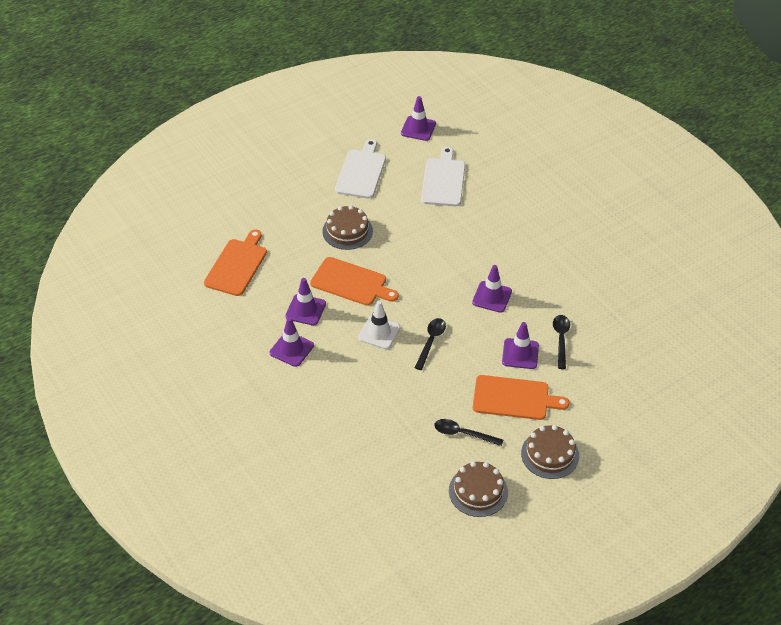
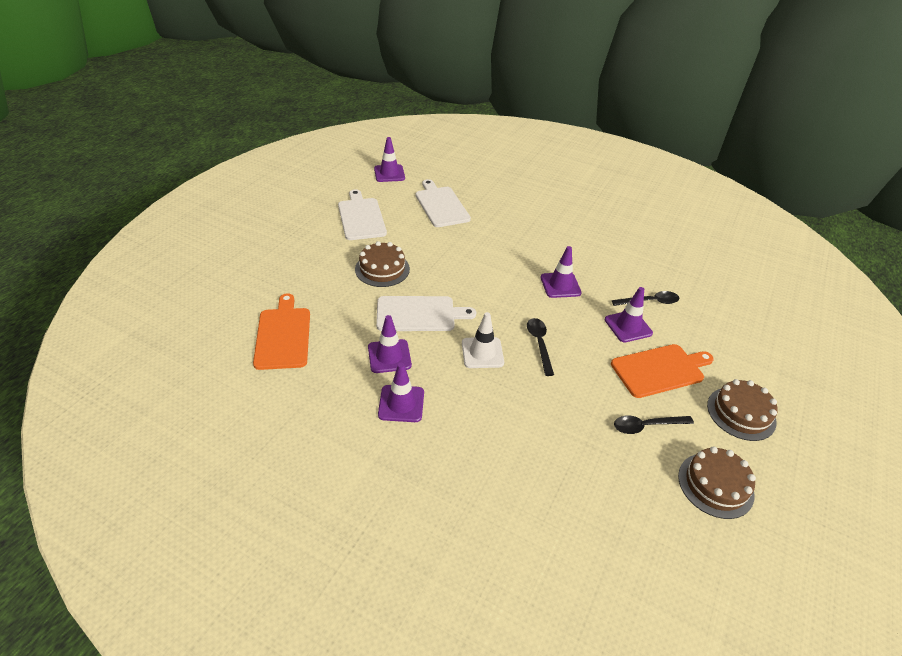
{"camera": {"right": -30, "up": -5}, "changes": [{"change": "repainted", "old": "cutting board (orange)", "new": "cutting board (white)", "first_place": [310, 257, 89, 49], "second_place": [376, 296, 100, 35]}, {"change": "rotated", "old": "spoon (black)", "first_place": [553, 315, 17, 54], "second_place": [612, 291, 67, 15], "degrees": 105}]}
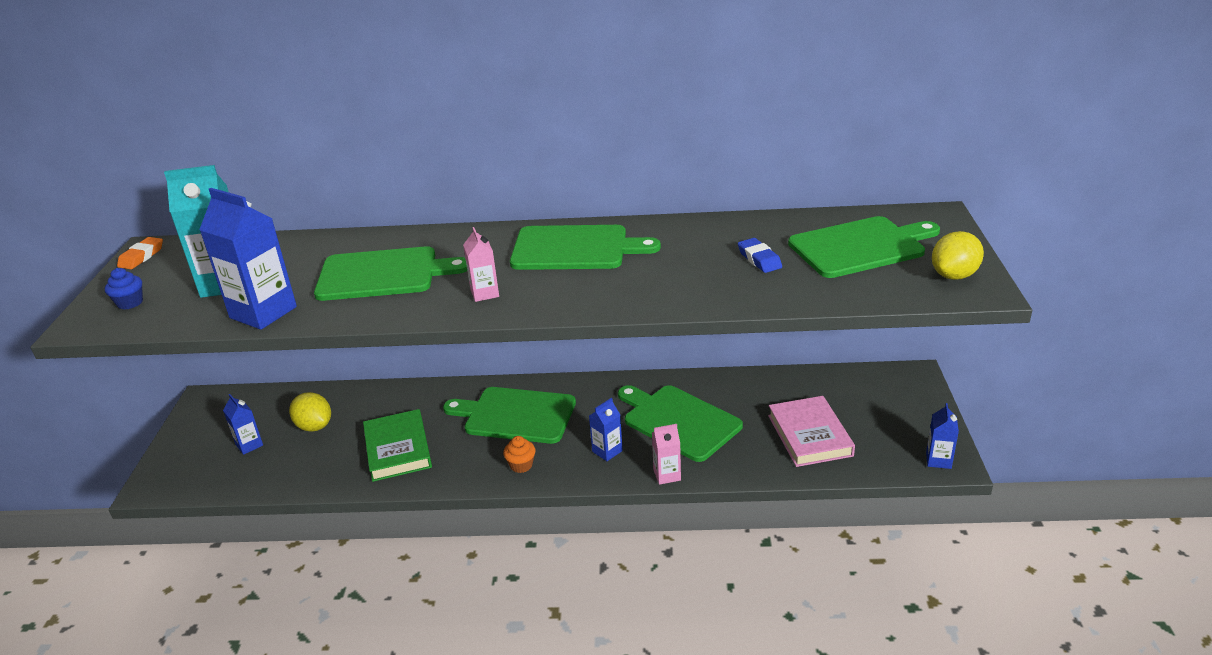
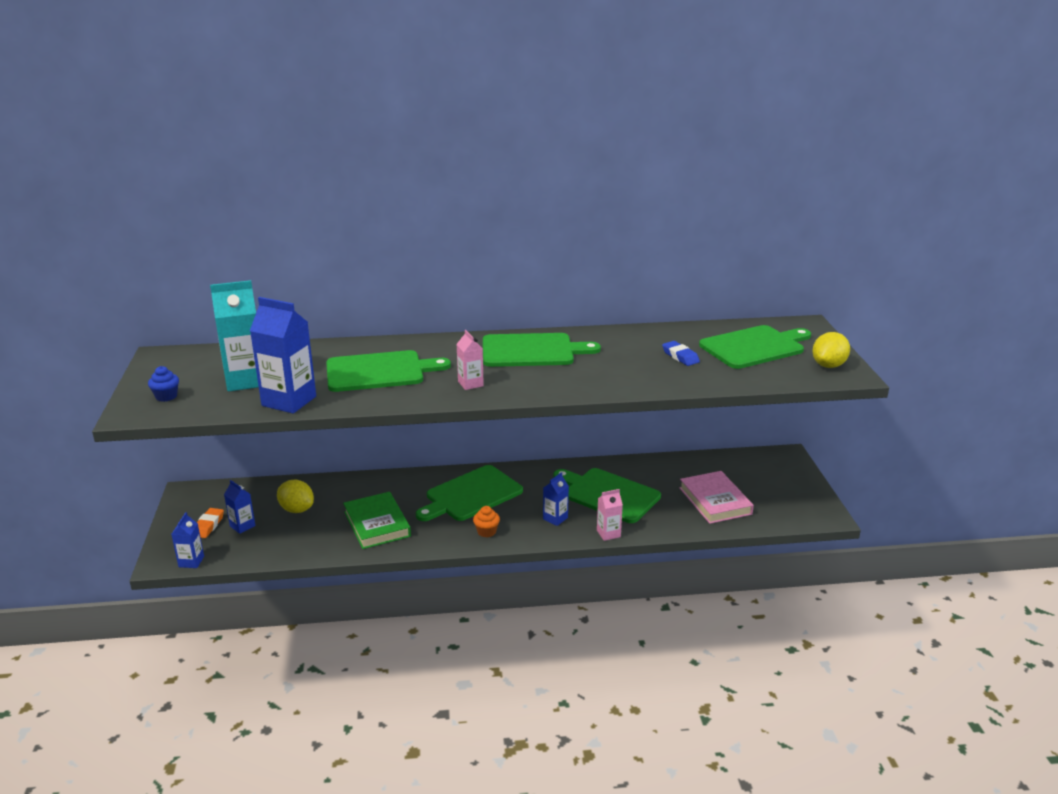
{"camera": {"right": -10, "up": -5}, "changes": [{"change": "shifted", "old": "eraser (orange)", "first_place": [117, 237, 46, 32], "second_place": [197, 508, 27, 30]}, {"change": "shifted", "old": "carton (blue)", "first_place": [926, 403, 33, 66], "second_place": [171, 512, 33, 56]}, {"change": "rotated", "old": "cutting board (green)", "first_place": [443, 387, 133, 57], "second_place": [416, 465, 107, 56], "degrees": -45}]}
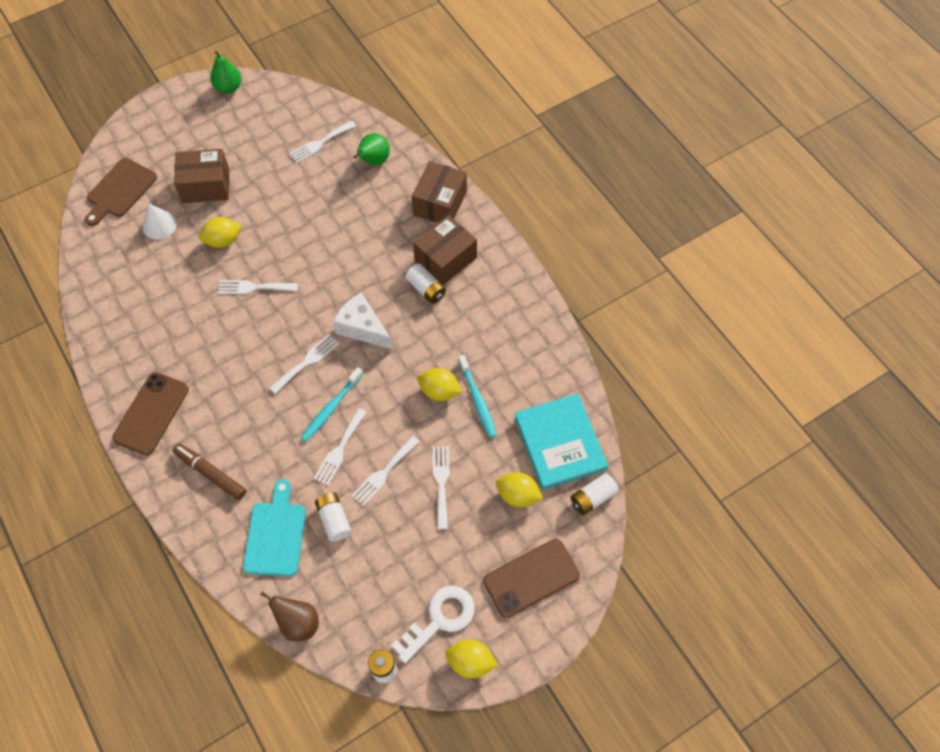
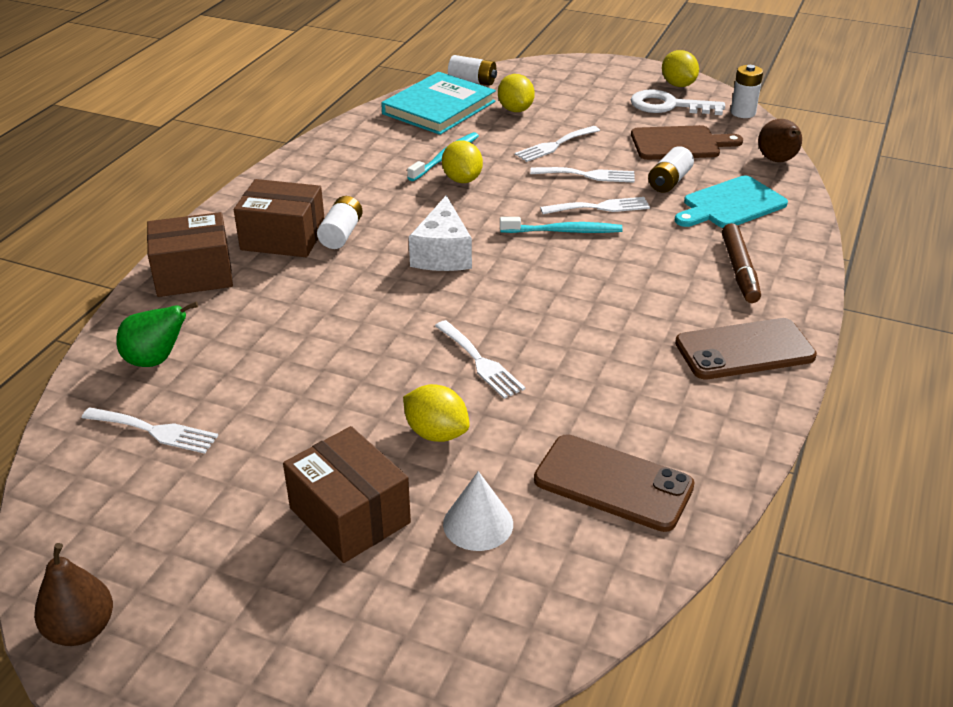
{"camera": {"right": -125, "up": -25}, "changes": [{"change": "gone", "old": "fork (white)", "first_place": [270, 334, 69, 60]}, {"change": "shifted", "old": "cutting board (brown)", "first_place": [85, 158, 72, 68], "second_place": [631, 125, 112, 35]}, {"change": "shifted", "old": "phone (brown)", "first_place": [483, 539, 97, 79], "second_place": [534, 434, 161, 98]}, {"change": "repainted", "old": "pear (green)", "new": "pear (brown)", "first_place": [210, 51, 31, 42], "second_place": [34, 543, 79, 103]}]}
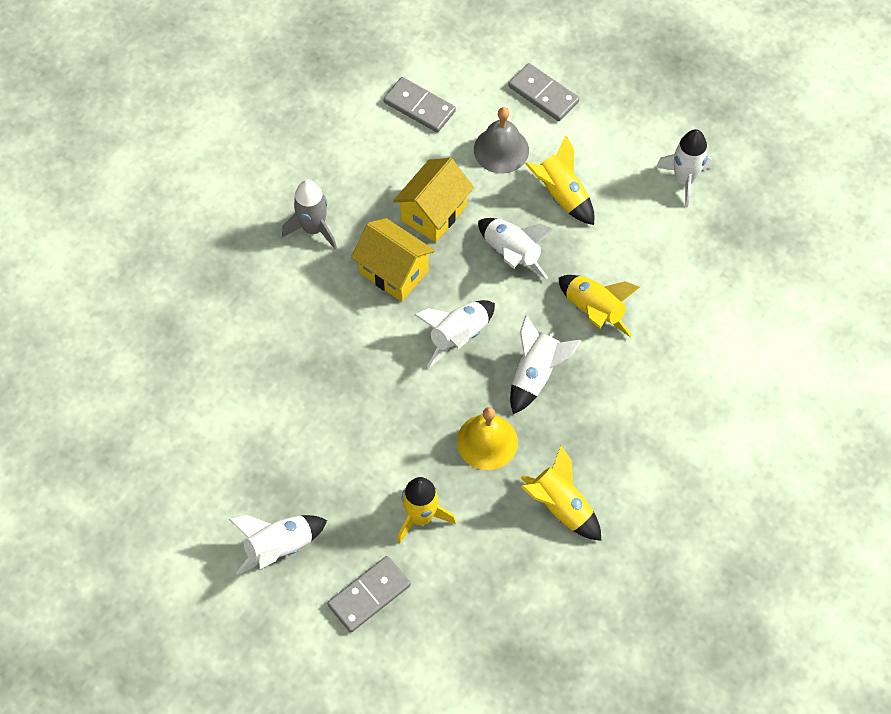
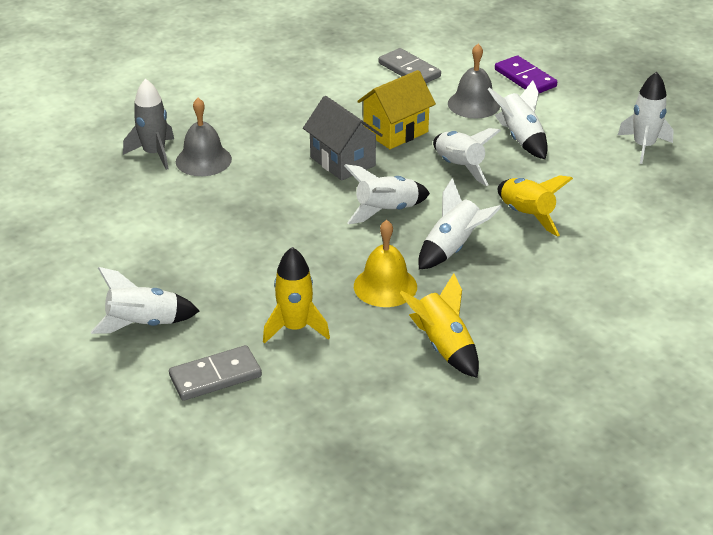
{"camera": {"right": 15, "up": -25}, "changes": [{"change": "new", "new": "bell (grey)", "second_place": [176, 98, 56, 78]}, {"change": "shifted", "old": "rocket (grey)", "first_place": [282, 180, 55, 69], "second_place": [123, 79, 51, 91]}, {"change": "repainted", "old": "house (yellow)", "new": "house (grey)", "first_place": [351, 218, 84, 84], "second_place": [303, 96, 80, 85]}, {"change": "repainted", "old": "domino (grey)", "new": "domino (purple)", "first_place": [508, 63, 71, 58], "second_place": [495, 55, 62, 38]}, {"change": "repainted", "old": "rocket (yellow)", "new": "rocket (white)", "first_place": [525, 135, 69, 90], "second_place": [488, 80, 60, 79]}]}
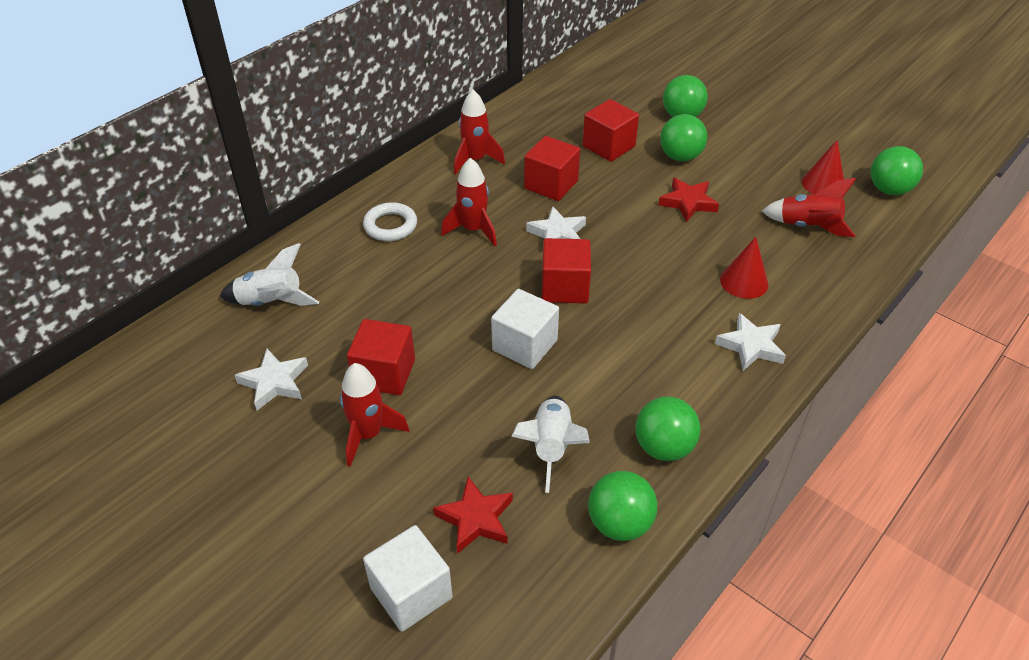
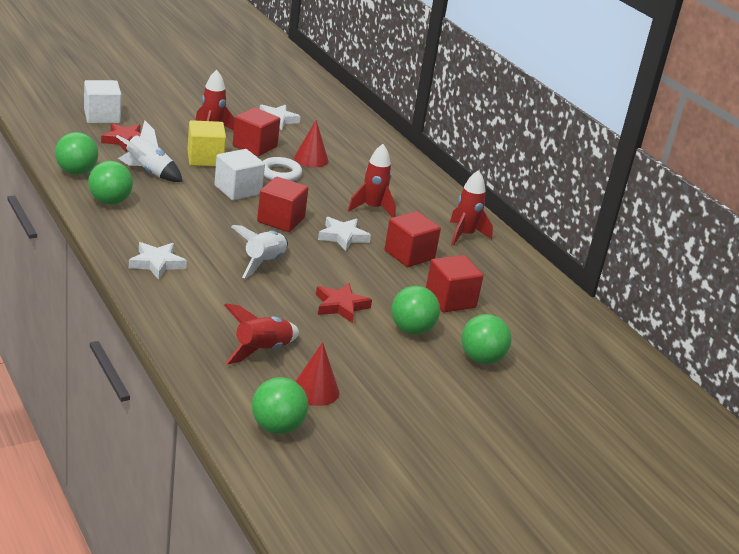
{"camera": {"right": 105, "up": -15}, "changes": [{"change": "new", "new": "cube (yellow)", "second_place": [187, 120, 39, 47]}, {"change": "shifted", "old": "rocket (white)", "first_place": [219, 243, 100, 63], "second_place": [231, 225, 57, 53]}, {"change": "shifted", "old": "ring (white)", "first_place": [363, 202, 54, 39], "second_place": [263, 157, 39, 24]}, {"change": "shifted", "old": "cone (red)", "first_place": [720, 237, 49, 62], "second_place": [294, 120, 35, 47]}]}
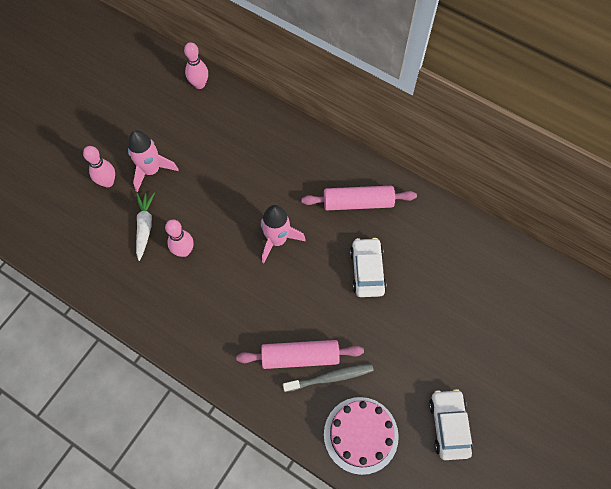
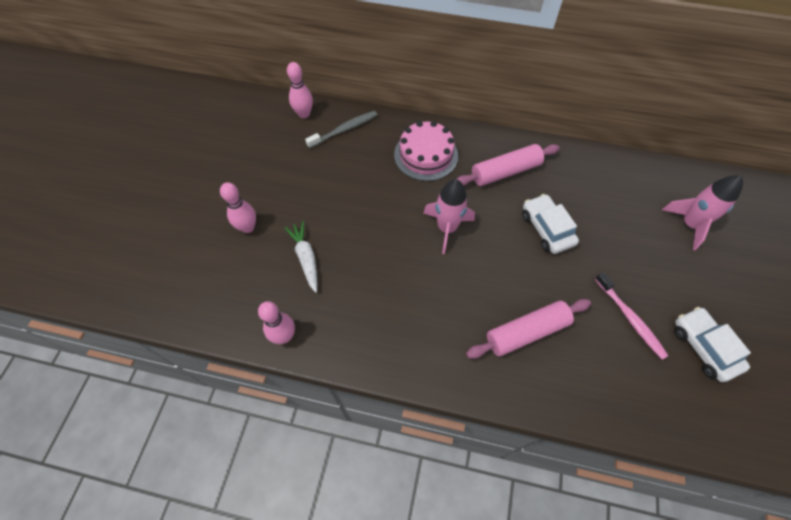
{"camera": {"right": -20, "up": -5}, "changes": [{"change": "new", "new": "toothbrush (pink)", "second_place": [595, 272, 74, 88]}, {"change": "shifted", "old": "rocket (pink)", "first_place": [128, 130, 51, 62], "second_place": [662, 175, 81, 75]}, {"change": "shifted", "old": "bowling pin (pink)", "first_place": [165, 219, 29, 38], "second_place": [258, 301, 37, 43]}, {"change": "shifted", "old": "toothbrush (grey)", "first_place": [283, 364, 91, 28], "second_place": [305, 111, 72, 37]}, {"change": "shifted", "old": "cake (pink)", "first_place": [324, 397, 75, 78], "second_place": [394, 121, 64, 60]}]}
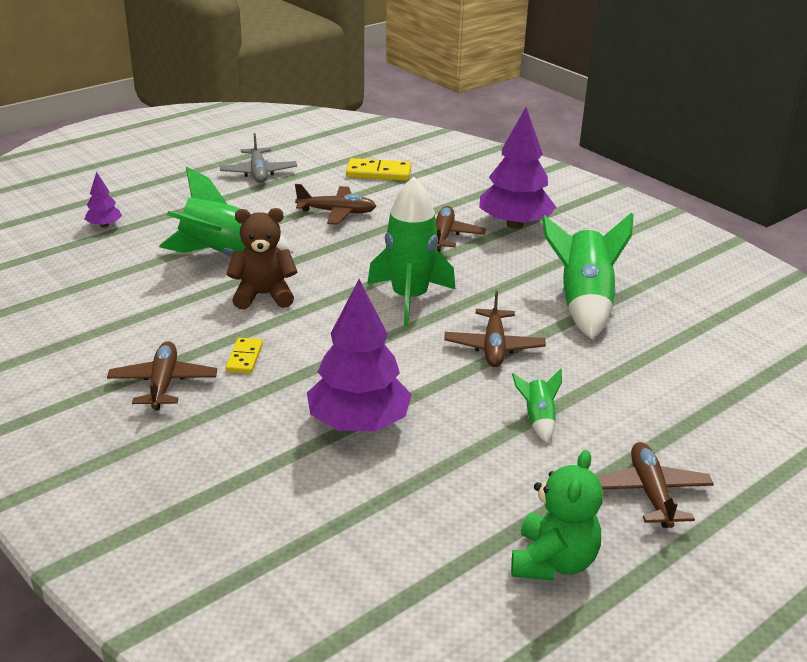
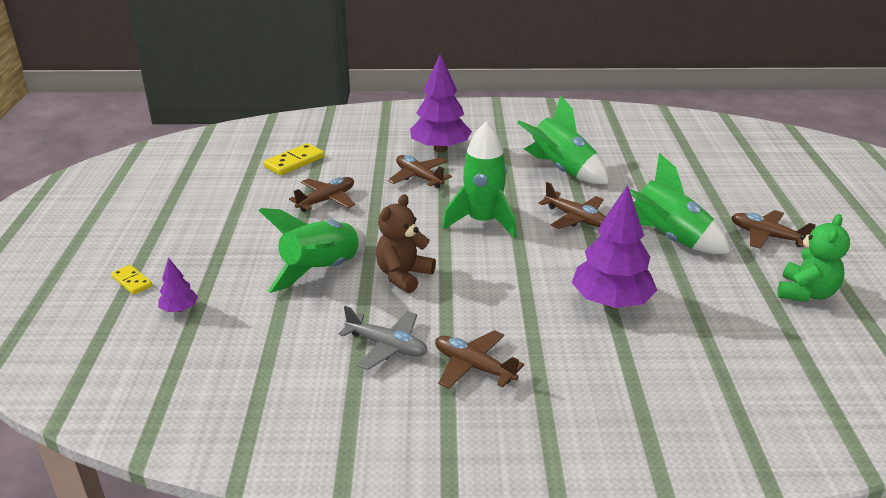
{"camera": {"right": -50, "up": 0}, "changes": [{"change": "shifted", "old": "plane (grey)", "first_place": [220, 133, 77, 50], "second_place": [338, 306, 90, 64]}, {"change": "shifted", "old": "domino (yellow)", "first_place": [226, 338, 37, 36], "second_place": [111, 265, 42, 30]}, {"change": "rotated", "old": "teddy bear (green)", "first_place": [511, 450, 92, 130], "second_place": [777, 214, 73, 88], "degrees": 60}, {"change": "scaled", "old": "rocket (green)", "first_place": [512, 369, 50, 74], "second_place": [629, 153, 102, 101], "factor": 2.14}]}
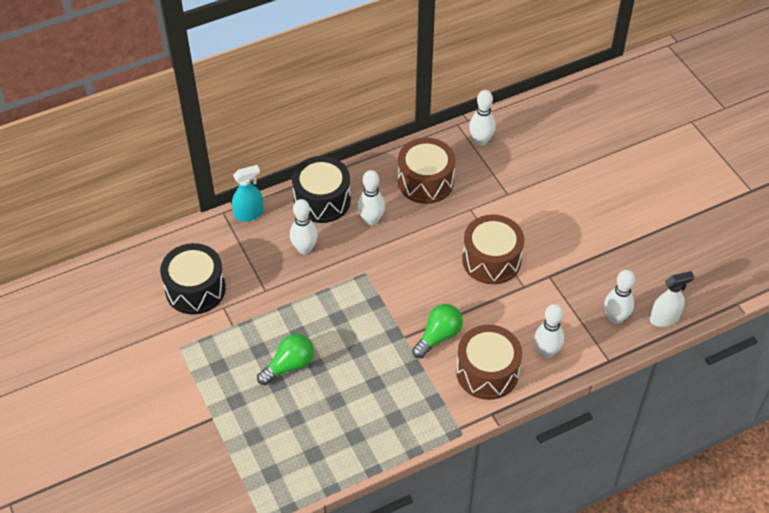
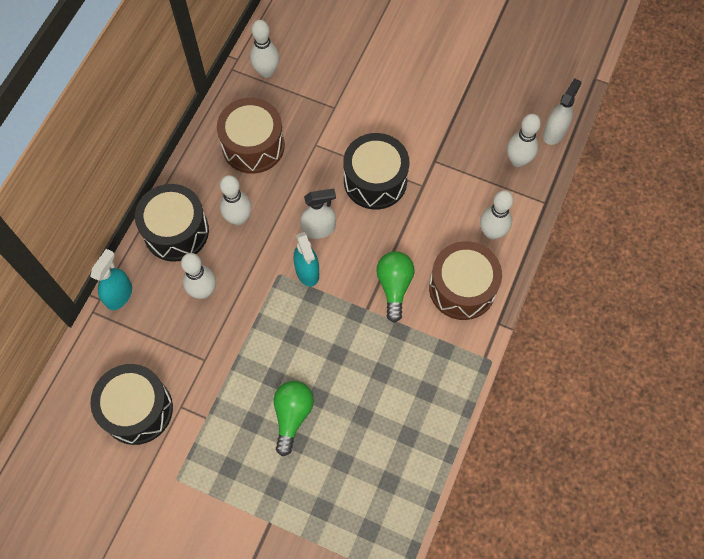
{"camera": {"right": -40, "up": 15}, "changes": [{"change": "new", "new": "spray bottle (turquoise)", "second_place": [294, 232, 25, 55]}, {"change": "new", "new": "spray bottle (white)", "second_place": [300, 189, 36, 50]}, {"change": "repainted", "old": "drum (brown)", "new": "drum (black)", "first_place": [462, 215, 62, 69], "second_place": [343, 133, 67, 77]}]}
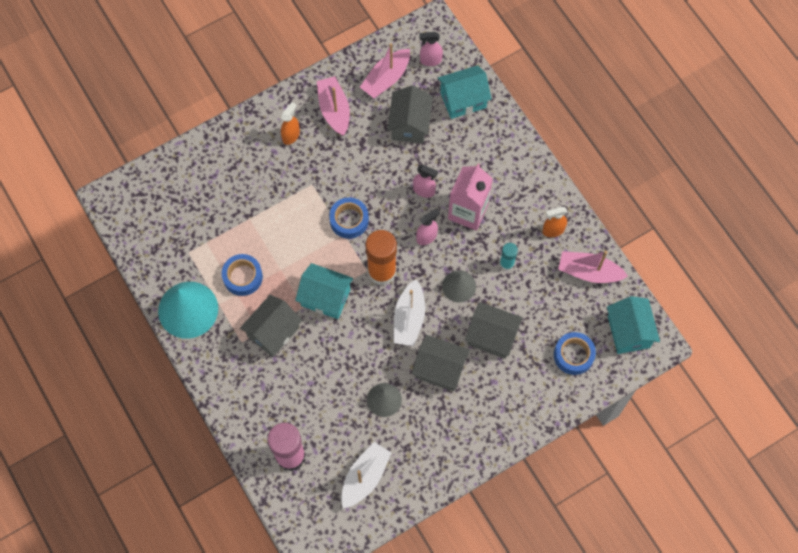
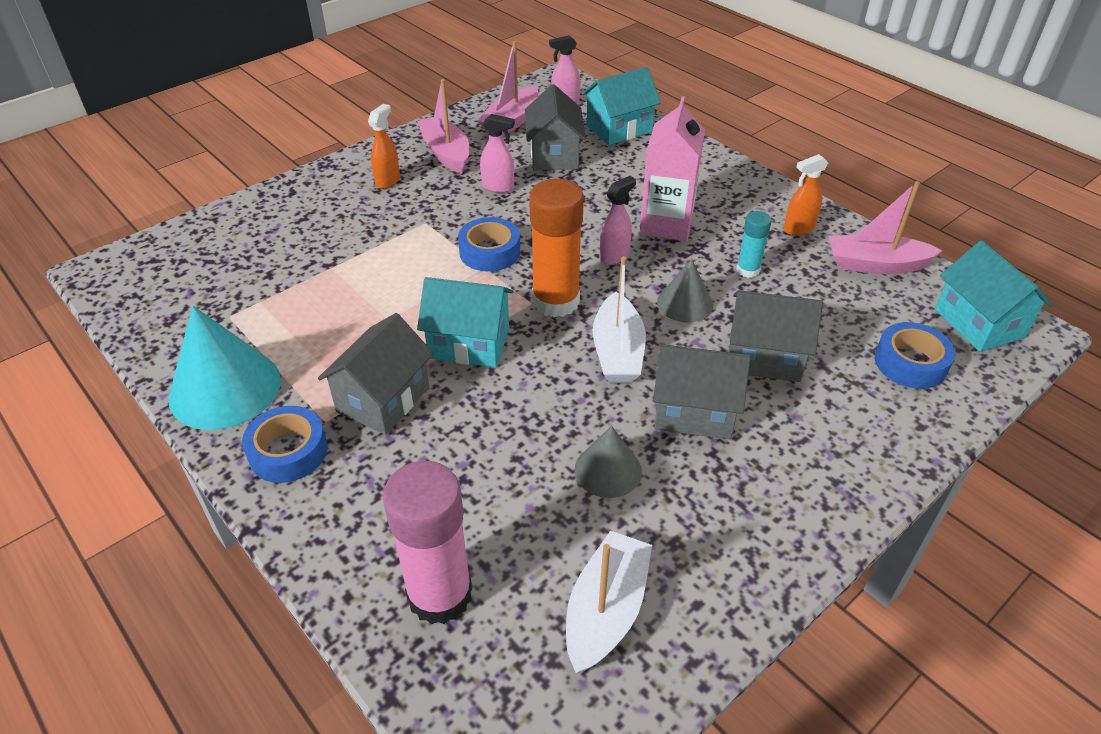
{"camera": {"right": -10, "up": -25}, "changes": [{"change": "shifted", "old": "tape (blue)", "first_place": [222, 254, 41, 42], "second_place": [242, 406, 86, 77]}, {"change": "shifted", "old": "spray bottle (pink)", "first_place": [413, 165, 25, 33], "second_place": [480, 114, 35, 79]}]}
